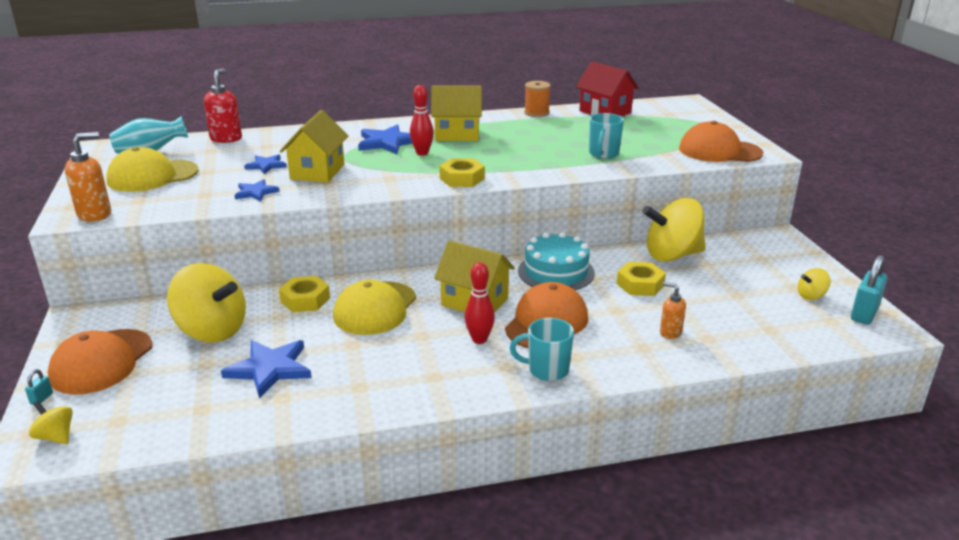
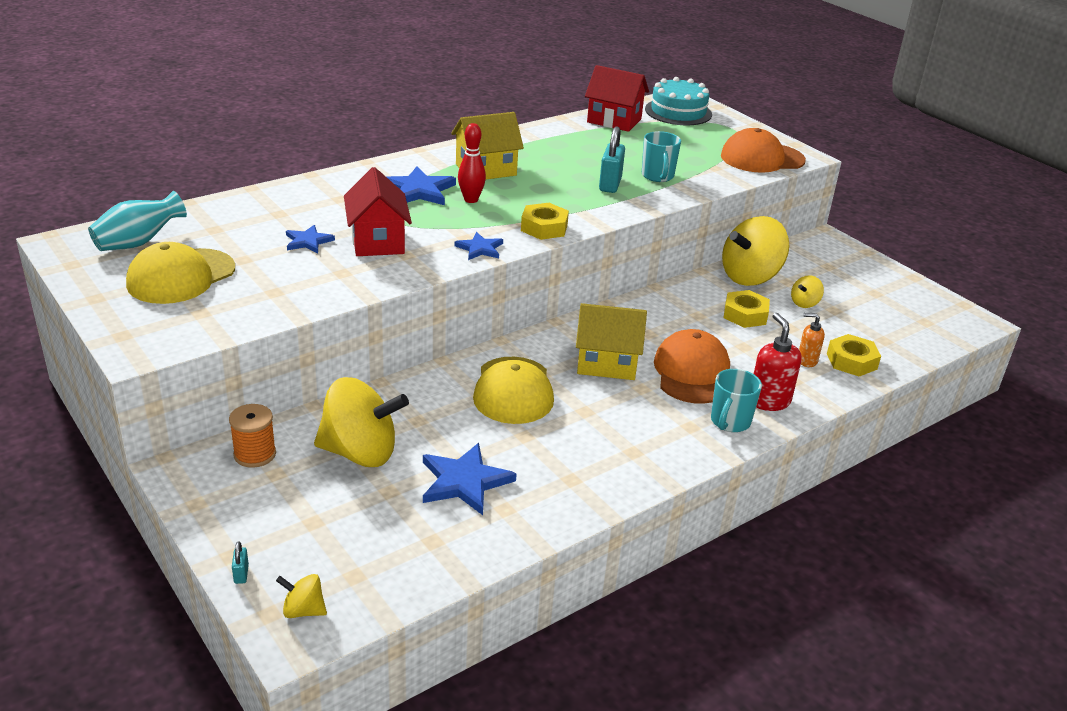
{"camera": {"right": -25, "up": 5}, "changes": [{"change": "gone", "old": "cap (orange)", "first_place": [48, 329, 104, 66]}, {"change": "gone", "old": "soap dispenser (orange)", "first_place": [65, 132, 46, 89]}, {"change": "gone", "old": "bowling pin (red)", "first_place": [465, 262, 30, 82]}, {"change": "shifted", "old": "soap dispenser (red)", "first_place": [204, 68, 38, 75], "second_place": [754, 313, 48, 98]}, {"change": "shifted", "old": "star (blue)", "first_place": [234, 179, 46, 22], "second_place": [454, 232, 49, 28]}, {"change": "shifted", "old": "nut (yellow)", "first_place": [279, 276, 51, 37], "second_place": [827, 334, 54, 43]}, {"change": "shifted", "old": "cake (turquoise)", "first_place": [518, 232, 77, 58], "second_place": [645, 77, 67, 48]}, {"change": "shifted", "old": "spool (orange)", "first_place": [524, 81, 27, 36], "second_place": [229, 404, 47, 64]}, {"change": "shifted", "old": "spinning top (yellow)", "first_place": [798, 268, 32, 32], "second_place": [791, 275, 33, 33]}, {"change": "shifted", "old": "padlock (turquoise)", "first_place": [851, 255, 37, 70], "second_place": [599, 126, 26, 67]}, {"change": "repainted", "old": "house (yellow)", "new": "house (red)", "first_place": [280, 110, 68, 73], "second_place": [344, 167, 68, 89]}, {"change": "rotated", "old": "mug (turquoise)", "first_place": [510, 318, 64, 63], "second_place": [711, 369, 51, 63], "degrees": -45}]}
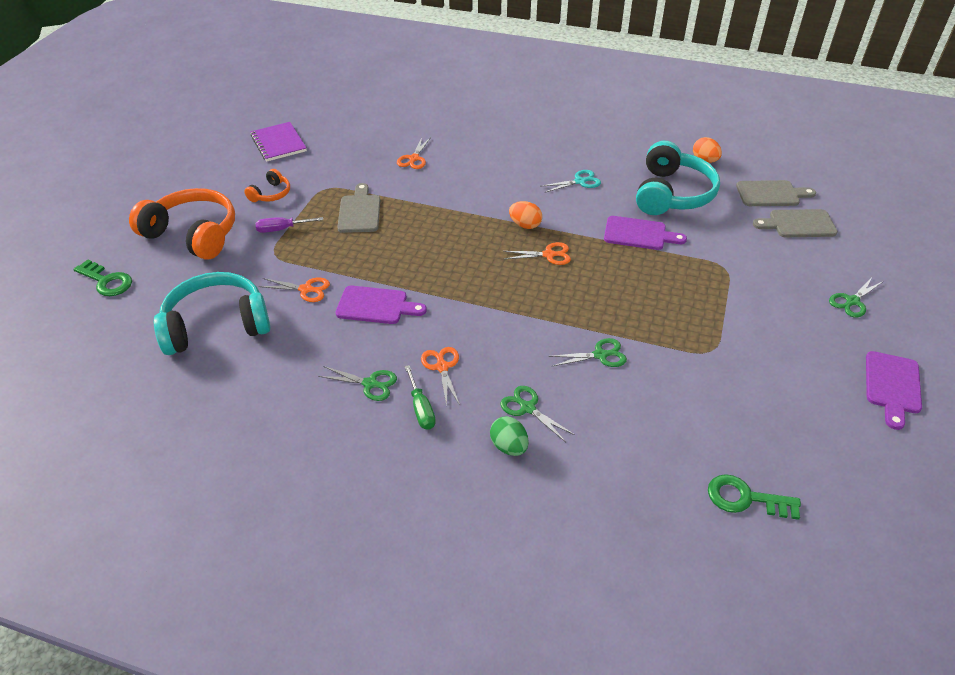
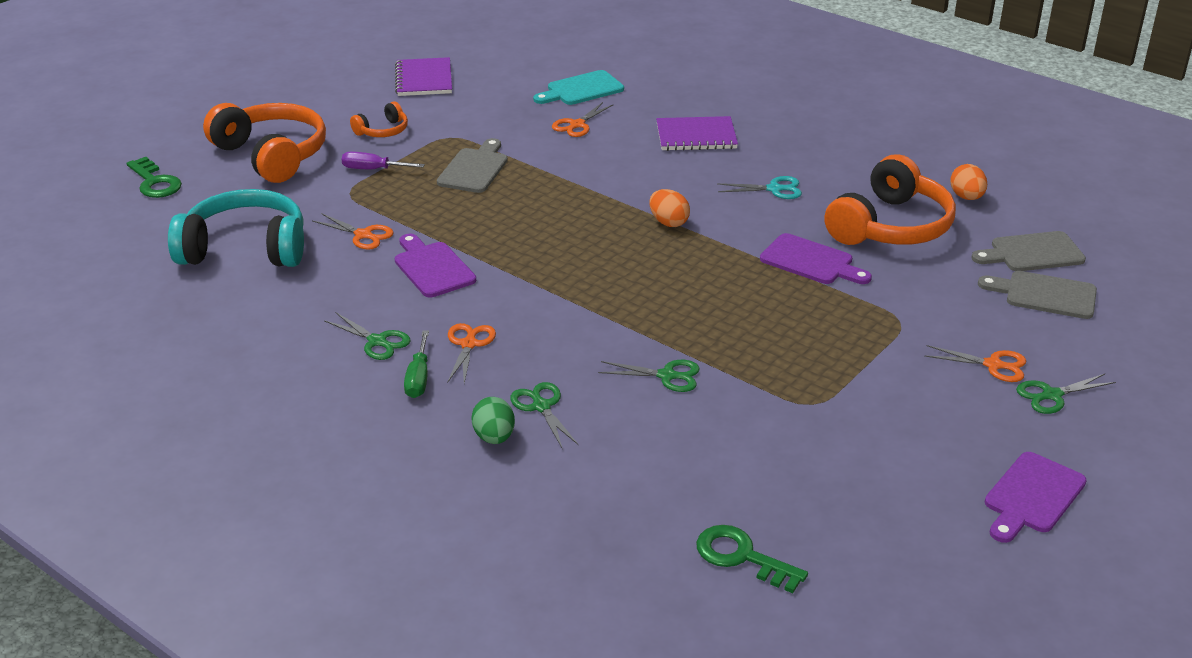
{"camera": {"right": 20, "up": -10}, "changes": [{"change": "new", "new": "cutting board (turquoise)", "second_place": [533, 70, 91, 35]}, {"change": "new", "new": "notebook (purple)", "second_place": [656, 116, 82, 35]}, {"change": "shifted", "old": "scissors (orange)", "first_place": [503, 242, 68, 23], "second_place": [924, 345, 102, 37]}, {"change": "repainted", "old": "headphones (turquoise)", "new": "headphones (orange)", "first_place": [636, 141, 84, 74], "second_place": [824, 154, 132, 91]}, {"change": "rotated", "old": "cutting board (purple)", "first_place": [336, 286, 91, 38], "second_place": [395, 234, 81, 63], "degrees": -150}, {"change": "rotated", "old": "cutting board (grey)", "first_place": [736, 180, 80, 26], "second_place": [971, 231, 115, 40], "degrees": 150}]}
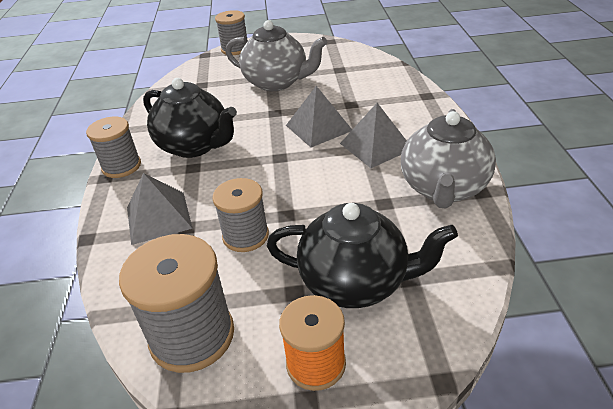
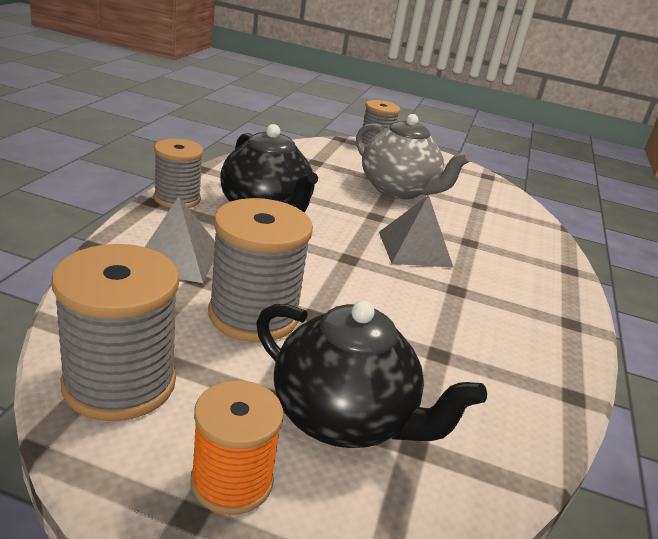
{"camera": {"right": 15, "up": -10}, "changes": [{"change": "gone", "old": "pyramid (grey)", "first_place": [340, 103, 67, 65]}, {"change": "gone", "old": "teapot (grey)", "first_place": [401, 109, 95, 100]}, {"change": "scaled", "old": "spool (grey)", "first_place": [213, 178, 56, 74], "second_place": [208, 198, 105, 144], "factor": 1.52}]}
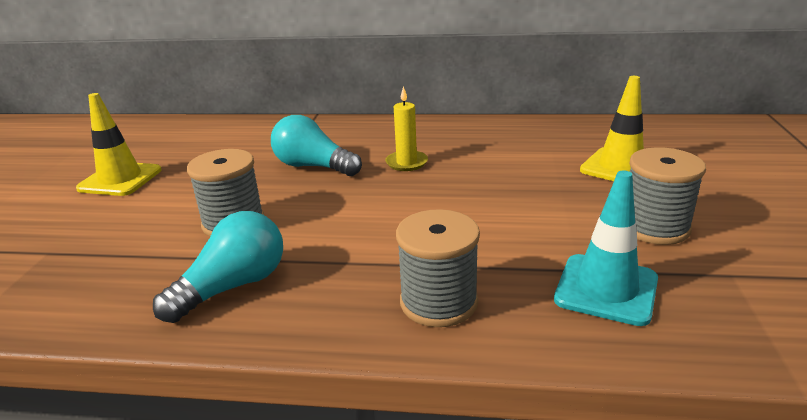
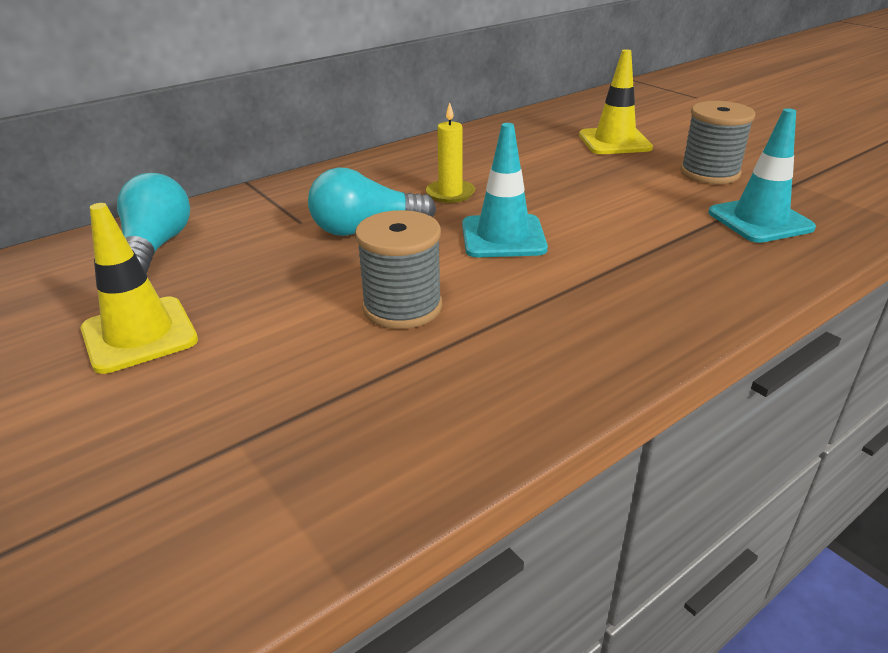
{"camera": {"right": -45, "up": 5}, "changes": [{"change": "gone", "old": "spool (grey)", "first_place": [396, 209, 84, 118]}, {"change": "new", "new": "traffic cone (turquoise)", "second_place": [462, 123, 86, 134]}, {"change": "shifted", "old": "light bulb (turquoise)", "first_place": [153, 211, 130, 112], "second_place": [117, 173, 73, 101]}]}
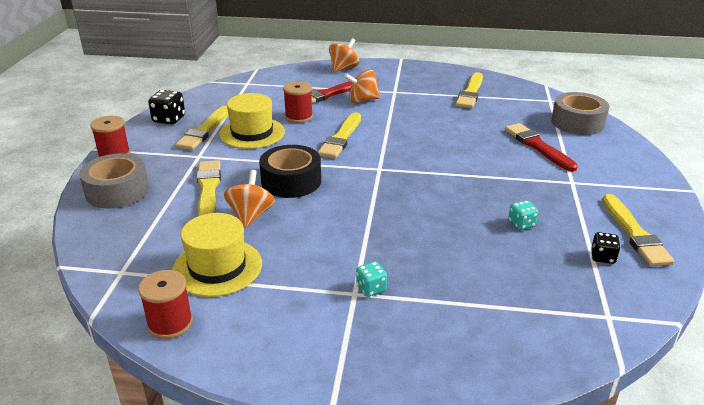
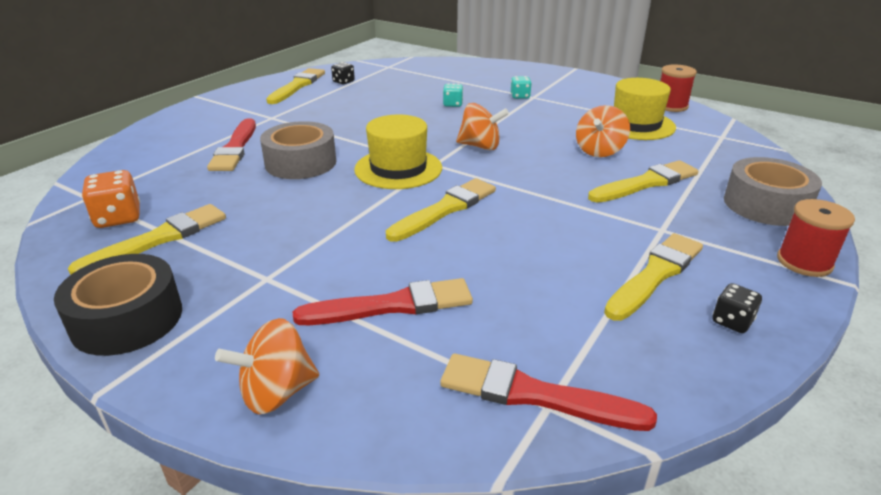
{"camera": {"right": -155, "up": 0}, "changes": [{"change": "gone", "old": "spool (red)", "first_place": [283, 81, 30, 42]}, {"change": "new", "new": "dice (orange)", "second_place": [82, 170, 58, 58]}, {"change": "new", "new": "brush (red)", "second_place": [440, 353, 217, 78]}, {"change": "shifted", "old": "hat (yellow)", "first_place": [219, 93, 66, 56], "second_place": [354, 115, 88, 74]}, {"change": "shifted", "old": "tape (black)", "first_place": [259, 145, 62, 53], "second_place": [54, 254, 128, 102]}, {"change": "shifted", "old": "spinning top (orange)", "first_place": [344, 69, 36, 34], "second_place": [456, 103, 53, 47]}, {"change": "shifted", "old": "dice (turquoise)", "first_place": [508, 200, 30, 30], "second_place": [443, 83, 20, 24]}, {"change": "shifted", "old": "tape (grey)", "first_place": [551, 92, 58, 43], "second_place": [260, 121, 76, 58]}, {"change": "rotated", "old": "brush (yellow)", "first_place": [197, 160, 24, 56], "second_place": [588, 160, 110, 43], "degrees": -135}, {"change": "scaled", "old": "dice (black)", "first_place": [148, 90, 37, 34], "second_place": [712, 283, 50, 50], "factor": 0.63}]}
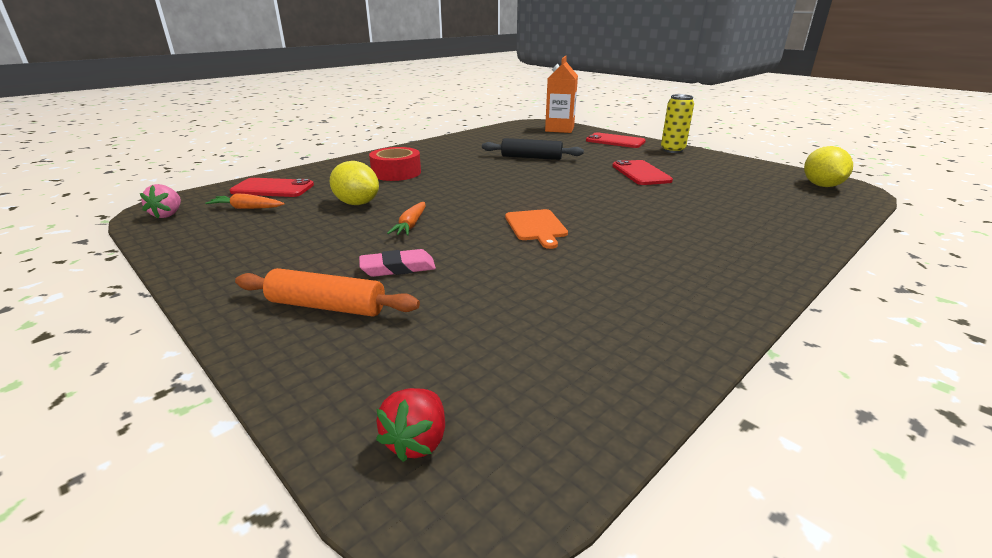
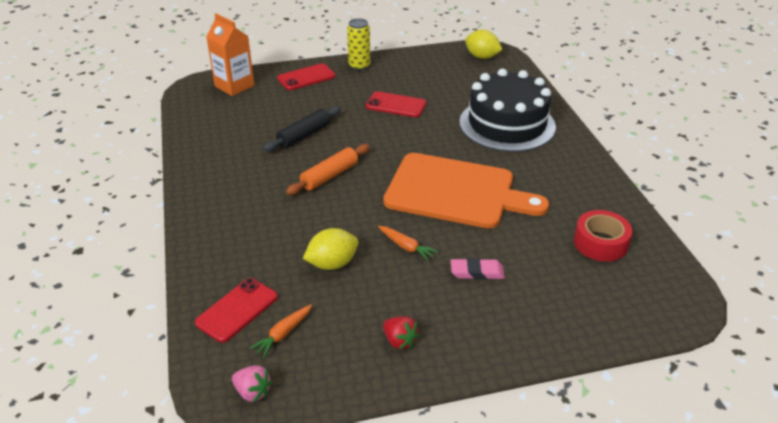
{"camera": {"right": -60, "up": 10}, "changes": [{"change": "new", "new": "cake (black)", "second_place": [459, 69, 97, 83]}, {"change": "shifted", "old": "rolling pin (orange)", "first_place": [235, 268, 185, 49], "second_place": [286, 144, 83, 51]}, {"change": "shifted", "old": "tape (red)", "first_place": [369, 147, 52, 34], "second_place": [574, 210, 59, 52]}, {"change": "shifted", "old": "strawberry (red)", "first_place": [376, 388, 69, 74], "second_place": [383, 316, 36, 33]}, {"change": "rotated", "old": "eraser (pink)", "first_place": [359, 249, 77, 28], "second_place": [451, 258, 54, 22], "degrees": 75}, {"change": "scaled", "old": "cutting board (orange)", "first_place": [505, 209, 63, 40], "second_place": [383, 153, 166, 76], "factor": 2.38}]}
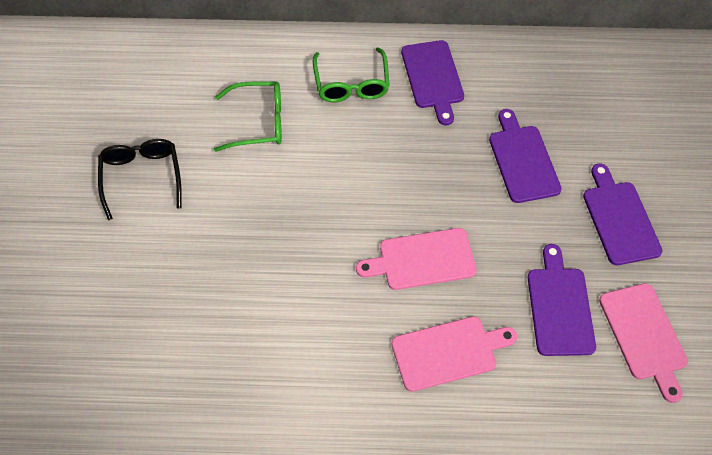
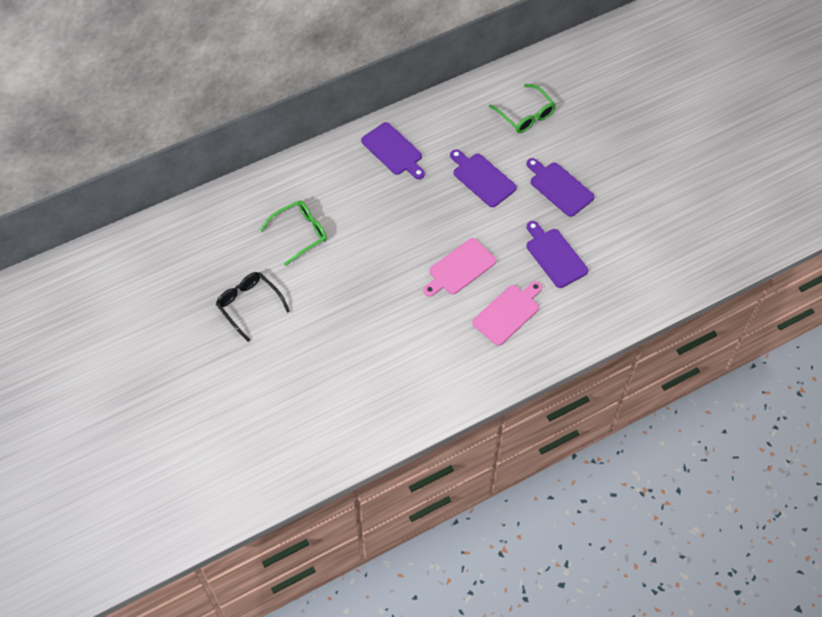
{"camera": {"right": -30, "up": 0}, "changes": [{"change": "gone", "old": "cutting board (pink)", "first_place": [599, 283, 89, 120]}, {"change": "shifted", "old": "glasses (green)", "first_place": [313, 47, 77, 55], "second_place": [489, 84, 67, 49]}]}
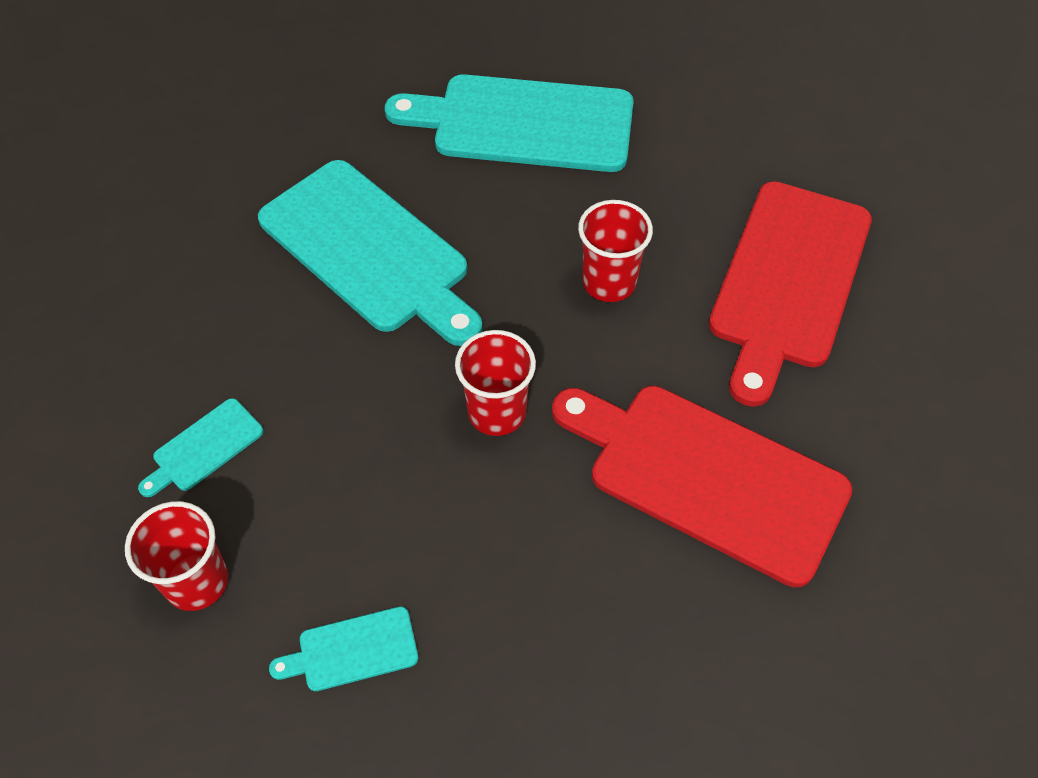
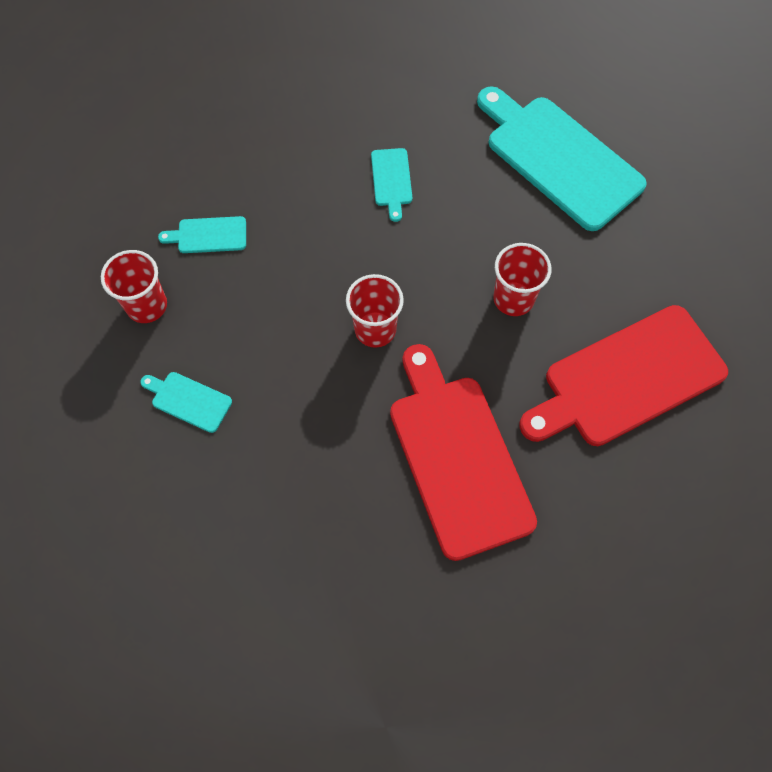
{"camera": {"right": 40, "up": 10}, "changes": [{"change": "scaled", "old": "cutting board (turquoise)", "first_place": [258, 160, 225, 186], "second_place": [371, 148, 41, 74], "factor": 0.43}]}
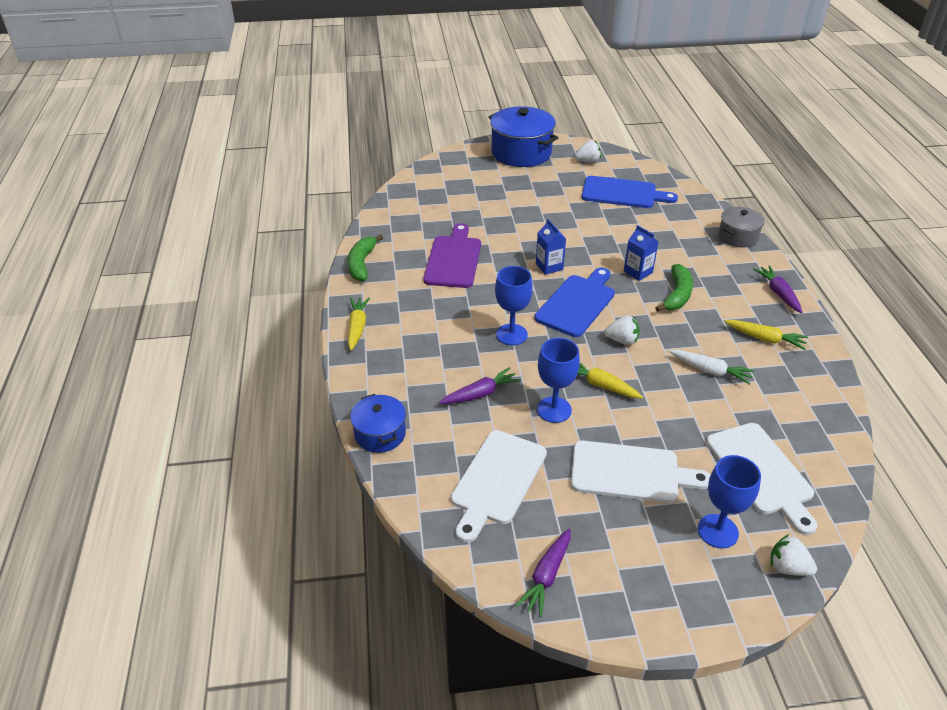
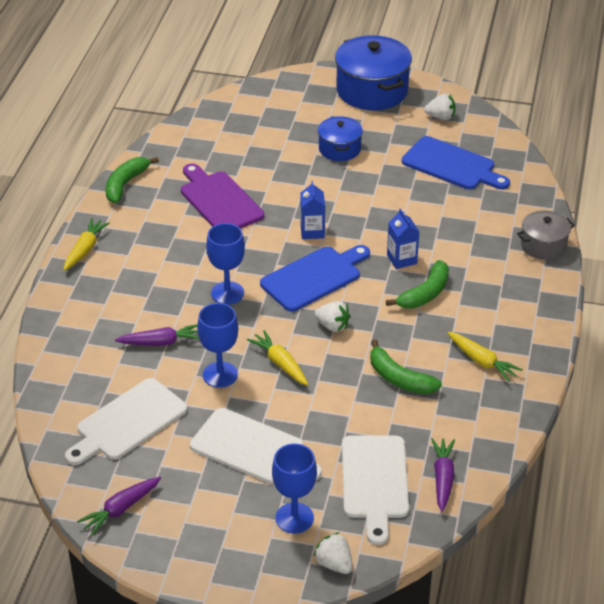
{"camera": {"right": 20, "up": 0}, "changes": [{"change": "shifted", "old": "pot (blue)", "first_place": [350, 394, 56, 59], "second_place": [318, 116, 45, 45]}, {"change": "shifted", "old": "carrot (purple)", "first_place": [753, 265, 49, 48], "second_place": [431, 438, 24, 74]}, {"change": "swapped", "old": "carrot (white)", "new": "banana (green)", "first_place": [669, 350, 86, 35], "second_place": [370, 339, 72, 55]}, {"change": "rotated", "old": "cutting board (purple)", "first_place": [423, 223, 58, 65], "second_place": [181, 163, 83, 66], "degrees": -60}]}
